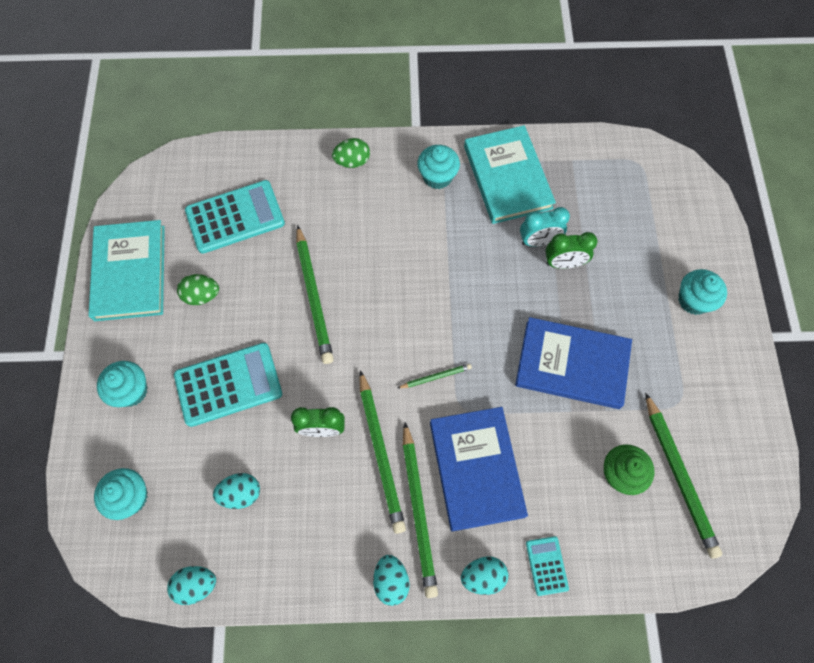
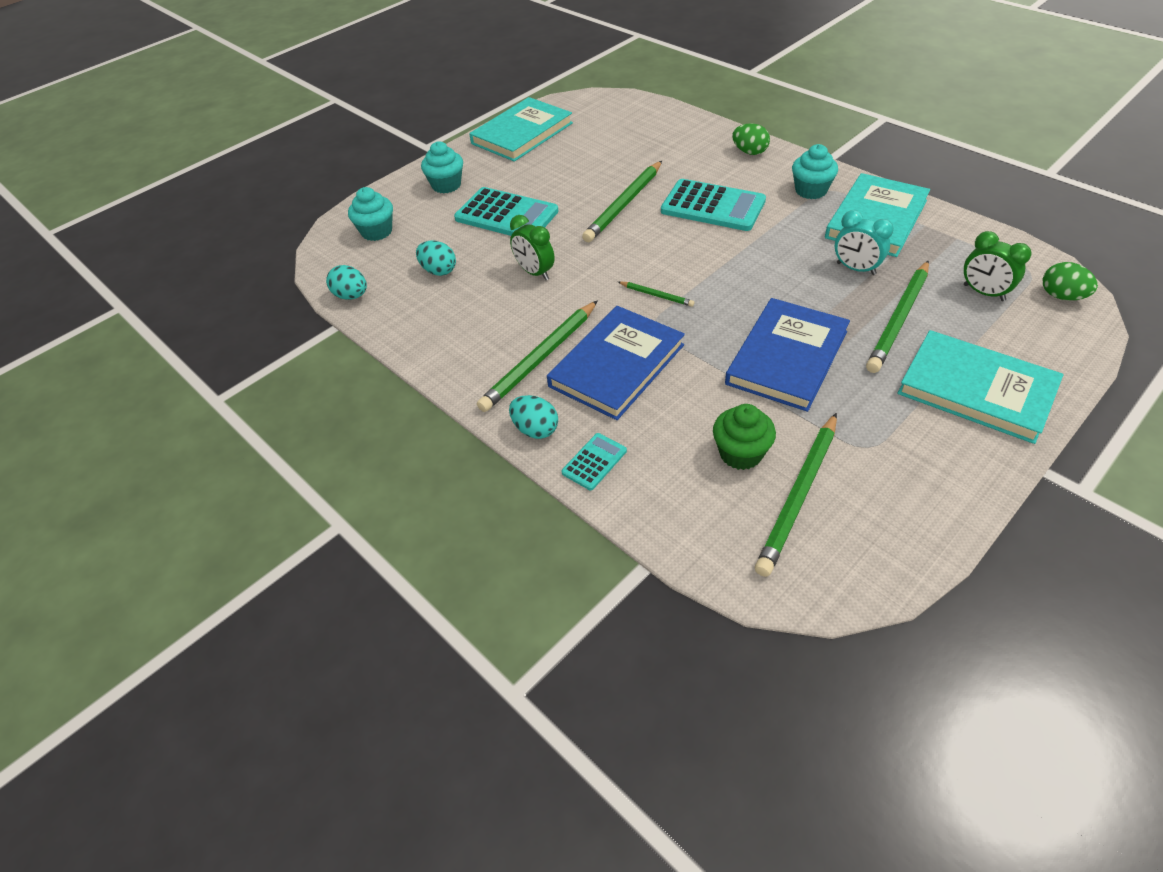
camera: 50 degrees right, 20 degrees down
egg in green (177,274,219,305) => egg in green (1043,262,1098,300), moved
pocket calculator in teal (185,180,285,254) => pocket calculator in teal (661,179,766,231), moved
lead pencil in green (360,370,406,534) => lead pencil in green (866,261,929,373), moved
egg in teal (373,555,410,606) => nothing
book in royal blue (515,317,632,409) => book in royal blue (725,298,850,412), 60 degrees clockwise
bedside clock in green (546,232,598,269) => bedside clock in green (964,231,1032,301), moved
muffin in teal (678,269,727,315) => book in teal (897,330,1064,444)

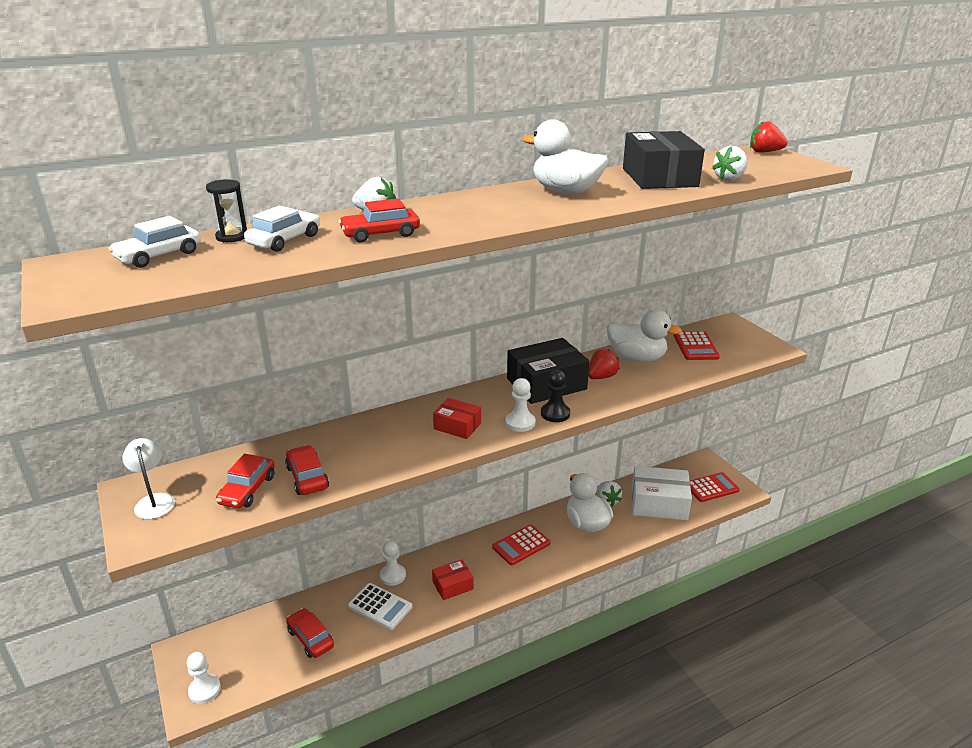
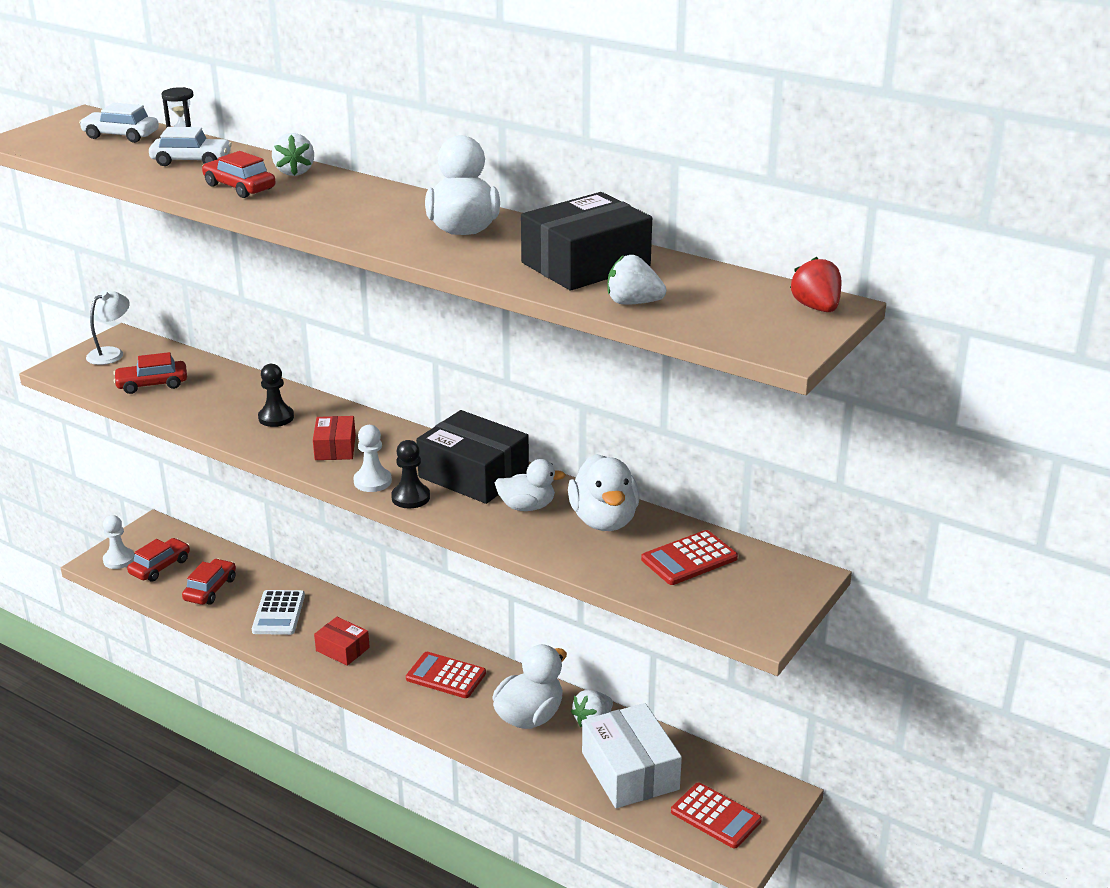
camera: 60 degrees right, 0 degrees up
car in red (285,445,329,495) => car in red (127,538,190,581), moved
chess pawn in pure white (380,541,406,586) => nothing
berry in red (588,349,620,379) => duck in pure white (495,459,566,511)
nothing => chess pawn in black (258,364,294,427)

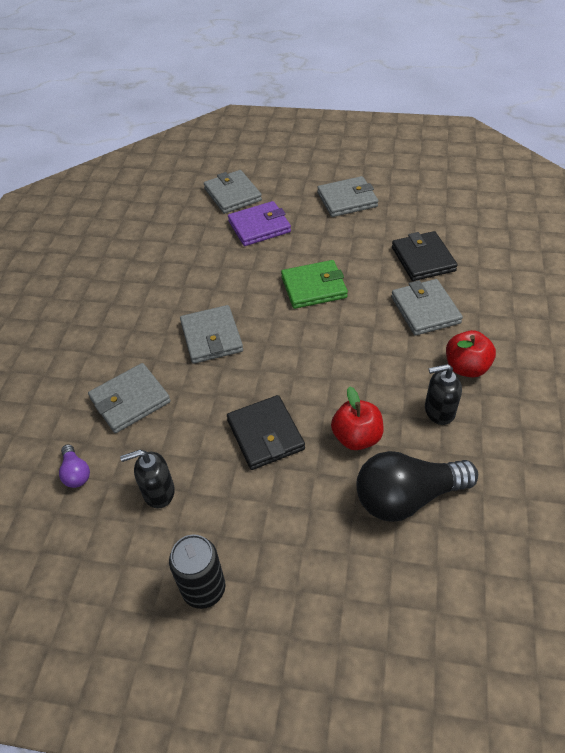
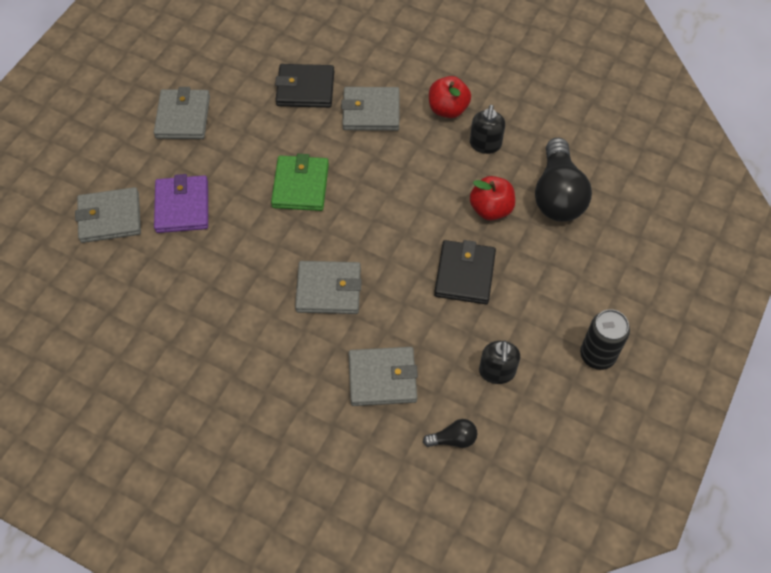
camera: 75 degrees left, 10 degrees up
bulb in royal purple (59,444,90,488) => bulb in black (423,419,477,448)
billfold in ash-grey (88,363,171,433) => billfold in ash-grey (348,347,418,406), 75 degrees counterclockwise
billfold in black (227,395,305,470) => billfold in black (434,240,496,304), 75 degrees counterclockwise

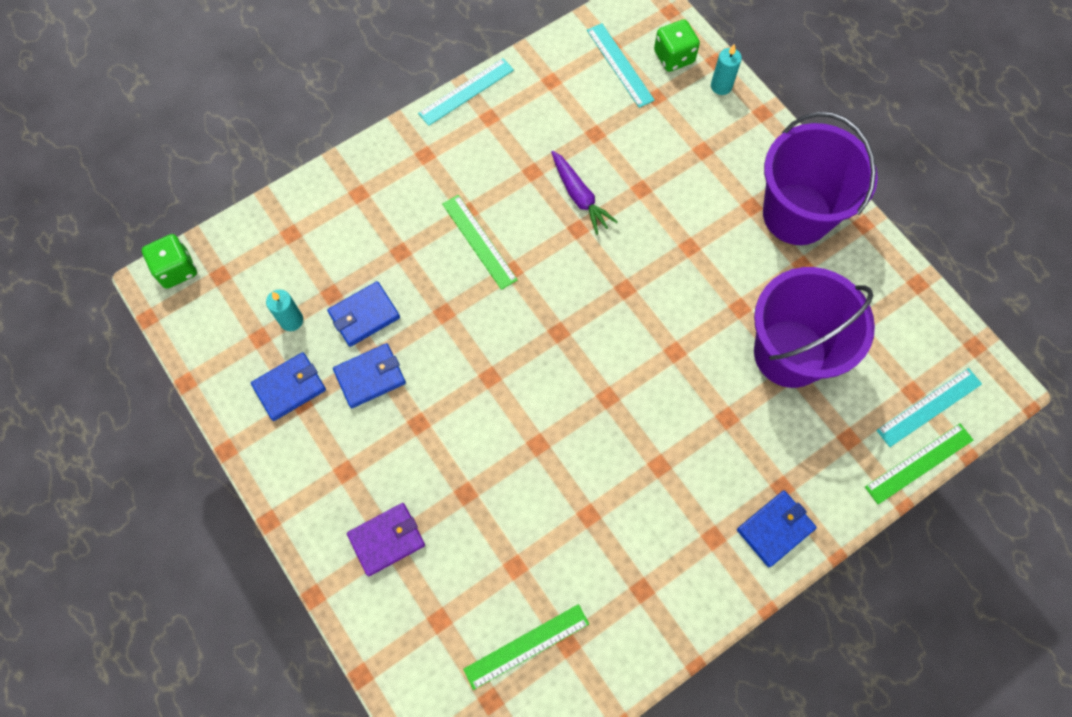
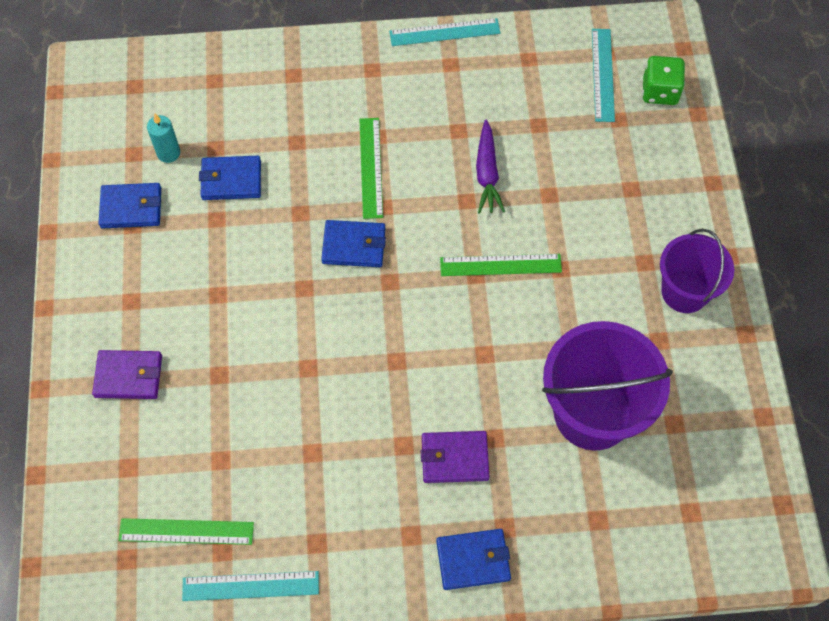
camera: 30 degrees right, 5 degrees down
dice in green (142,234,197,289) => nothing
billfold in royal blue (333,343,406,408) => billfold in royal blue (321,220,386,267), moved
candle in teal (711,44,742,95) => nothing
bucket in royal purple (763,112,878,245) => bucket in royal purple (660,229,734,313), x0.63
measuring stick in green (865,423,973,504) => measuring stick in green (440,254,562,276), moved
measuring stick in teal (876,368,982,447) => measuring stick in teal (182,571,319,601), moved
nothing => billfold in royal purple (421,431,490,483)

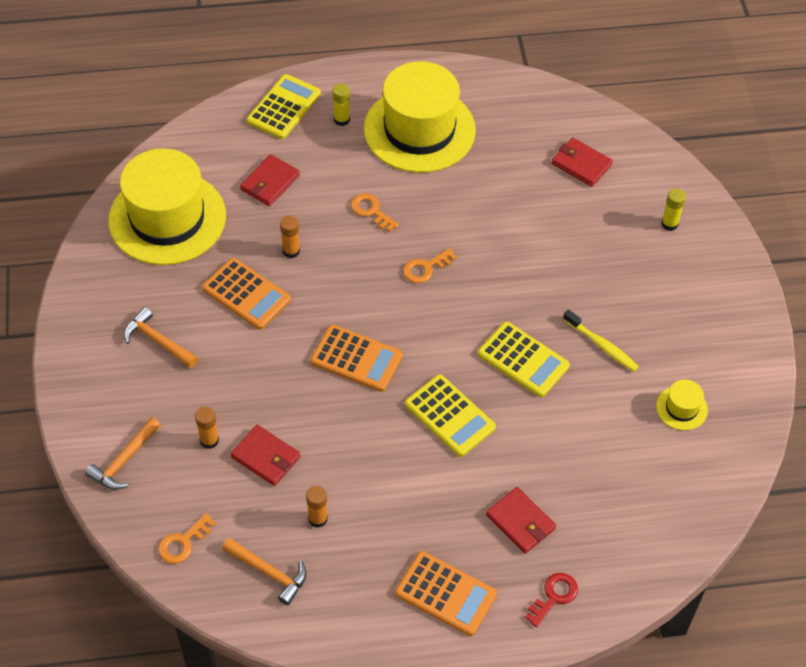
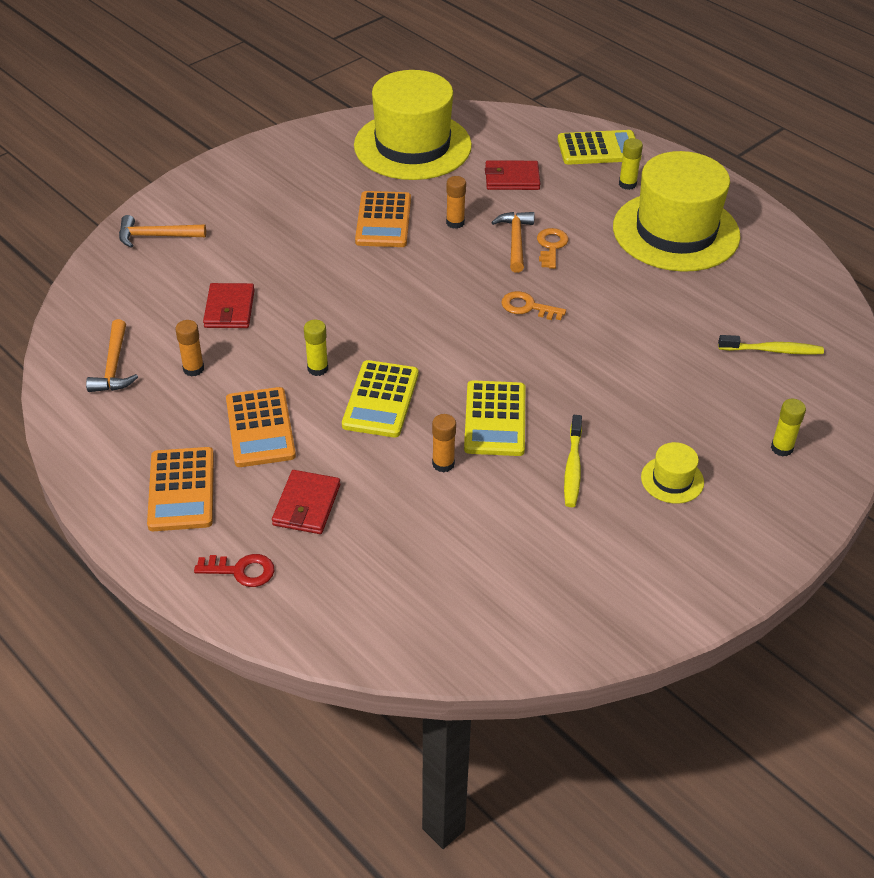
camera: 55 degrees right, 10 degrees down
carpenter's hammer in bright orange (124,307,198,368) => carpenter's hammer in bright orange (491,212,534,273), moved
door key in bright orange (158,513,216,564) => nothing
stick of glue in bright orange (195,407,219,449) => stick of glue in bright orange (432,414,456,473), moved
pocket calculator in bright orange (310,325,403,392) => pocket calculator in bright orange (226,387,296,467), moved
billfold in red (552,138,613,187) => tooth brush in yellow (718,335,824,355)
tall hat in yellow (656,380,708,430) => tall hat in yellow (641,442,704,504), moved
nothing => stick of glue in yellow (304,320,328,376)

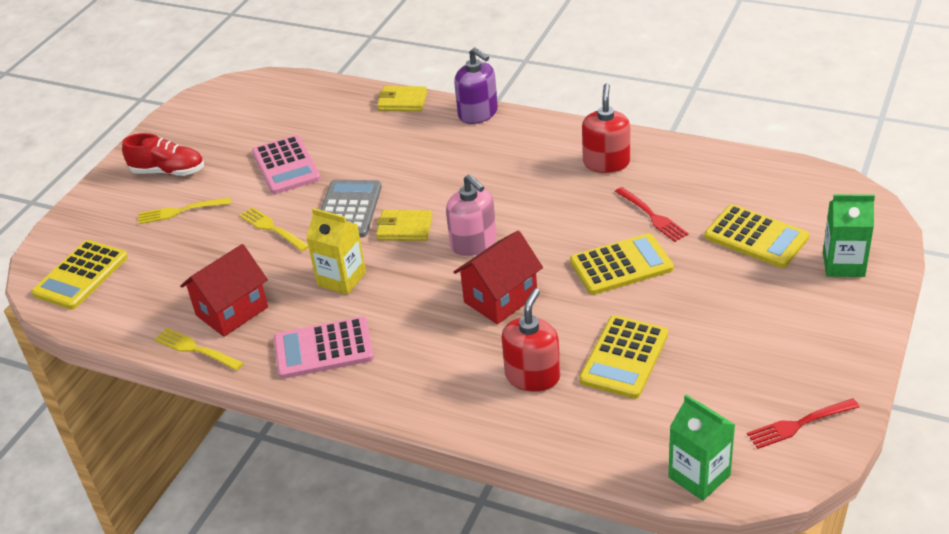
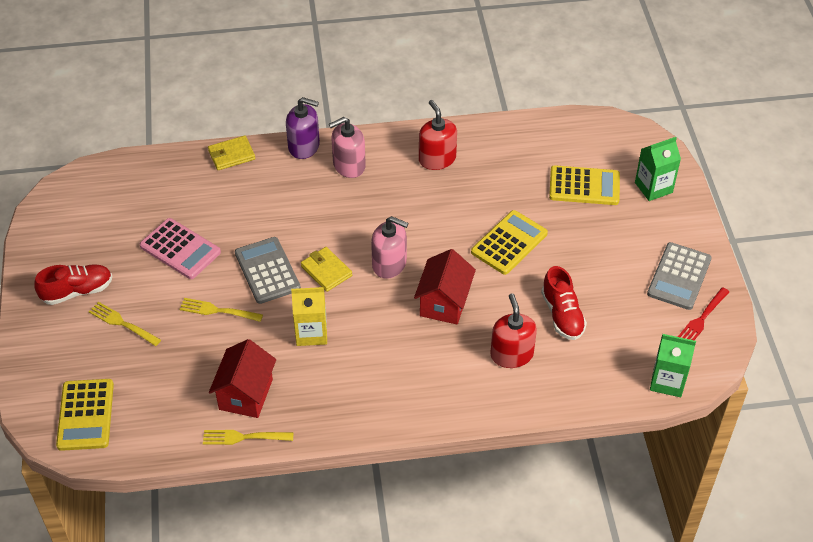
camera: 35 degrees left, 10 degrees up
table fork in yellow (138,198,231,224) => table fork in yellow (89,302,161,346), 75 degrees clockwise
pocket calculator in rosy (274,316,374,379) => nothing
billfold in yellow (376,210,432,241) => billfold in yellow (301,247,352,292), 75 degrees clockwise
pocket calculator in yellow (579,315,668,399) => shoe in red (541,266,587,340)
table fork in red (615,187,689,242) => nothing
nothing => soap dispenser in rosy (329,117,366,178)
nothing => pocket calculator in ash-grey (647,242,712,310)

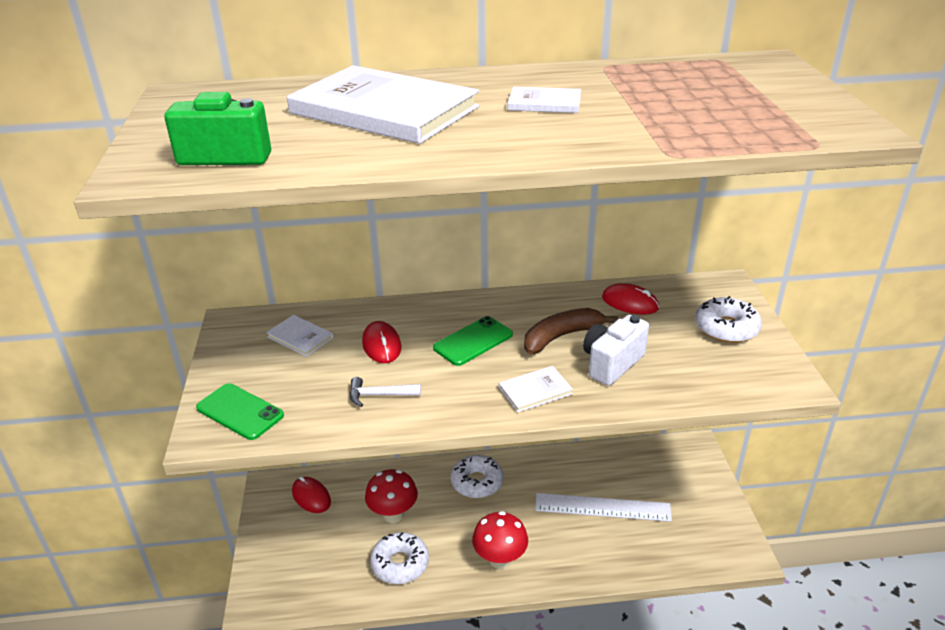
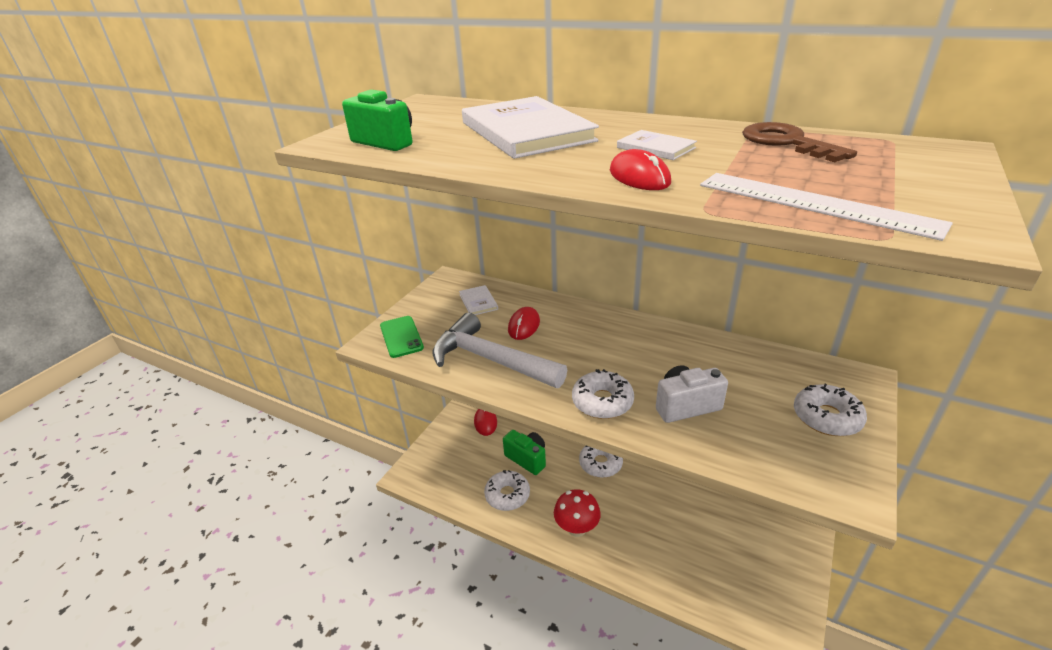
camera: 35 degrees right, 0 degrees up
carpenter's hammer in pure white (350,377,421,407) => carpenter's hammer in pure white (433,313,567,388), x2.47
toadstool in red (365,469,418,523) => compact camera in green (503,430,546,475)
smartphone in green (433,316,513,366) => nothing
book in pure white (499,366,573,412) => glazed donut in pure white (572,369,634,419)
toy banana in russet (524,308,618,354) => nothing
measuring stick in pure white (535,493,672,522) => measuring stick in pure white (700,173,953,241), moved
mouse in red (602,283,659,315) => mouse in red (610,149,671,190), moved
nothing => door key in russet (742,122,857,162)

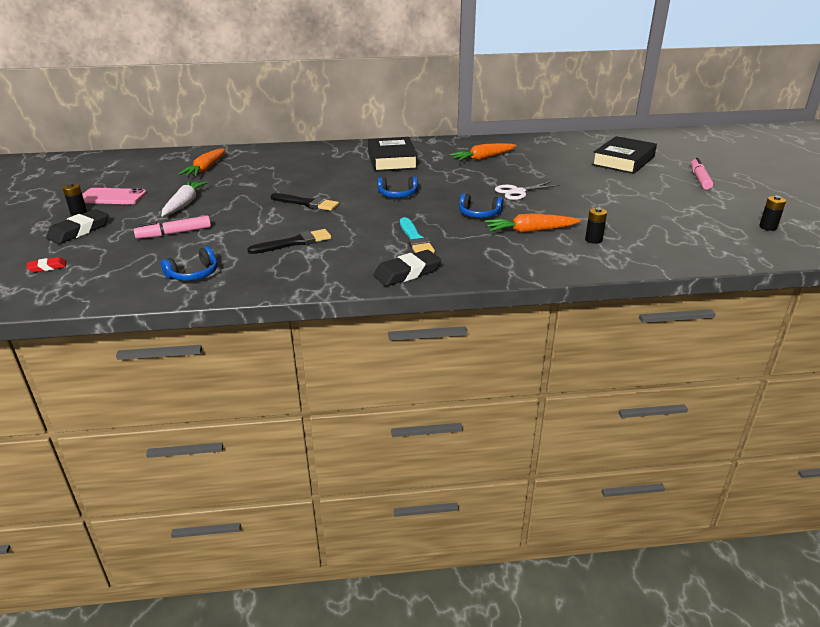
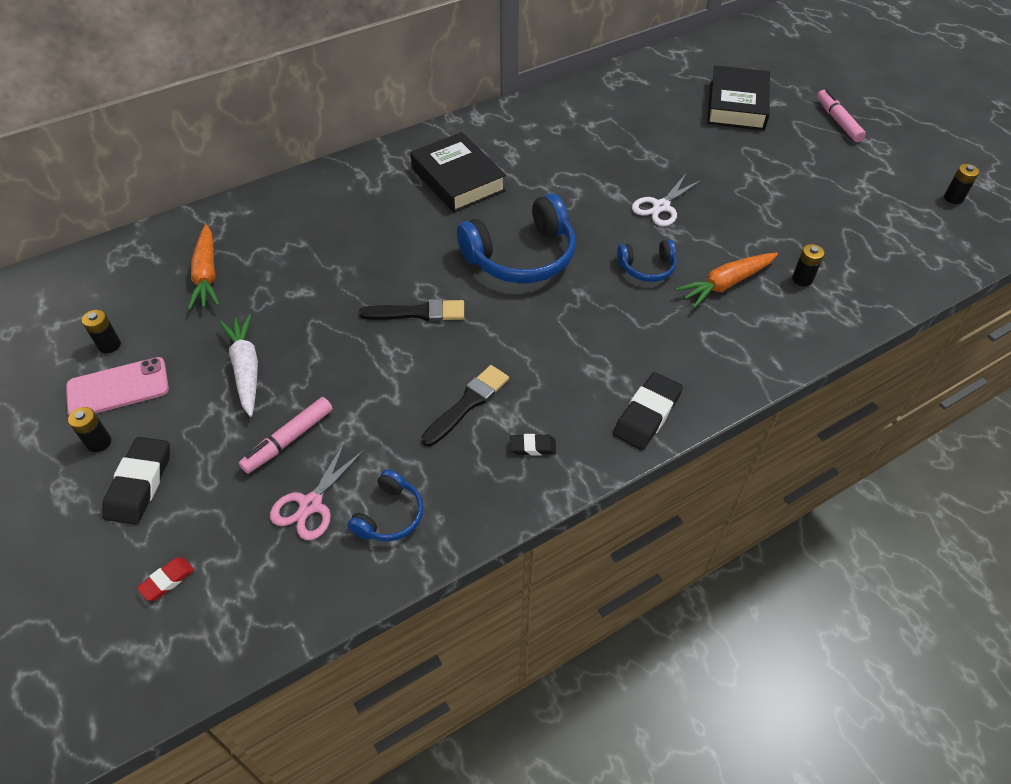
camera: 25 degrees left, 20 degrees up
over-ear headphones in royal blue (378,177,418,198) => over-ear headphones in royal blue (457,193,576,284), x1.96
brush in teal (400,217,435,253) => nothing
toy carrot in bright orange (449,143,517,161) => nothing
nothing => AA battery in black (82,310,121,353)
nothing => shears in rosy (270,441,365,540)
nothing => pencil eraser in black (510,434,556,456)

